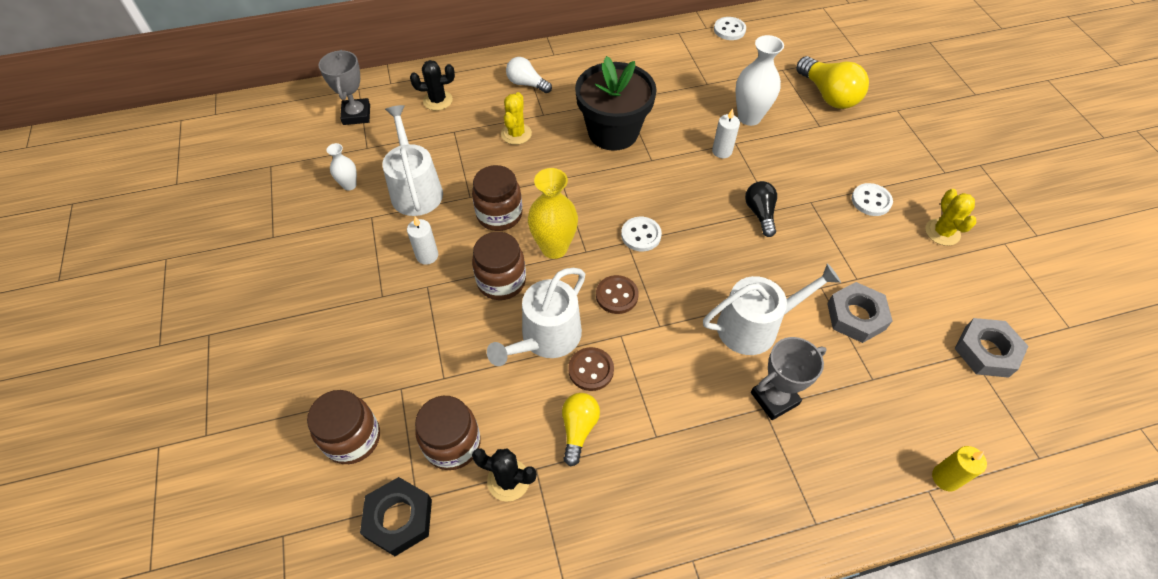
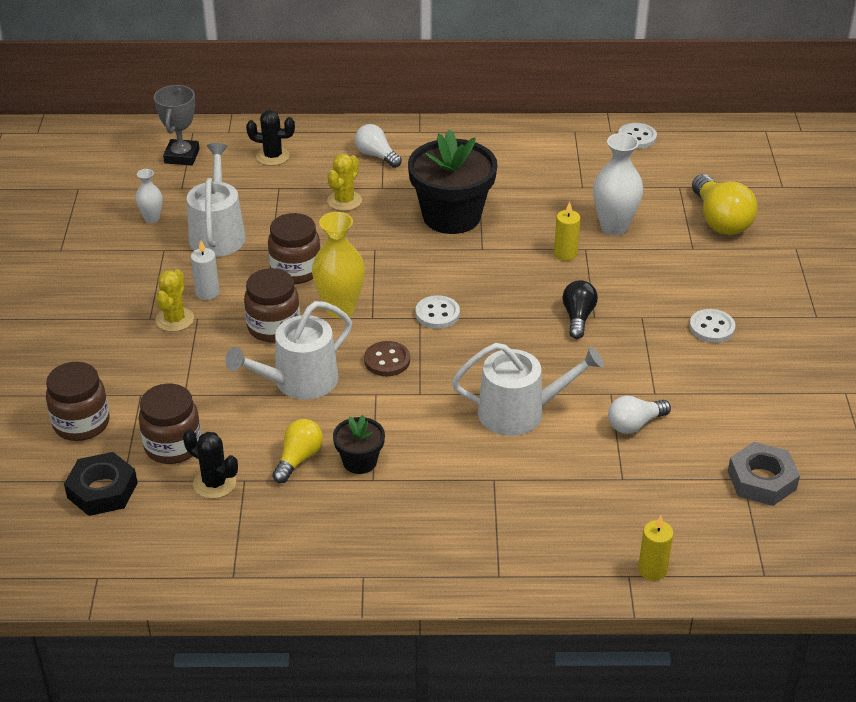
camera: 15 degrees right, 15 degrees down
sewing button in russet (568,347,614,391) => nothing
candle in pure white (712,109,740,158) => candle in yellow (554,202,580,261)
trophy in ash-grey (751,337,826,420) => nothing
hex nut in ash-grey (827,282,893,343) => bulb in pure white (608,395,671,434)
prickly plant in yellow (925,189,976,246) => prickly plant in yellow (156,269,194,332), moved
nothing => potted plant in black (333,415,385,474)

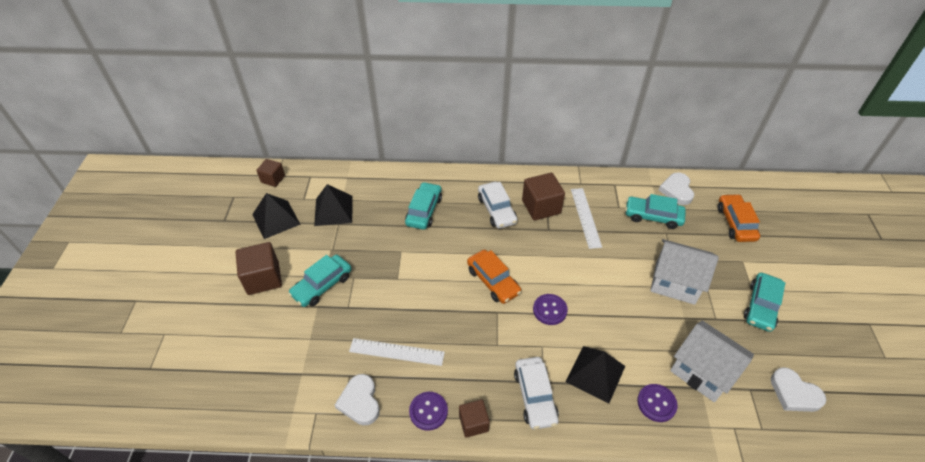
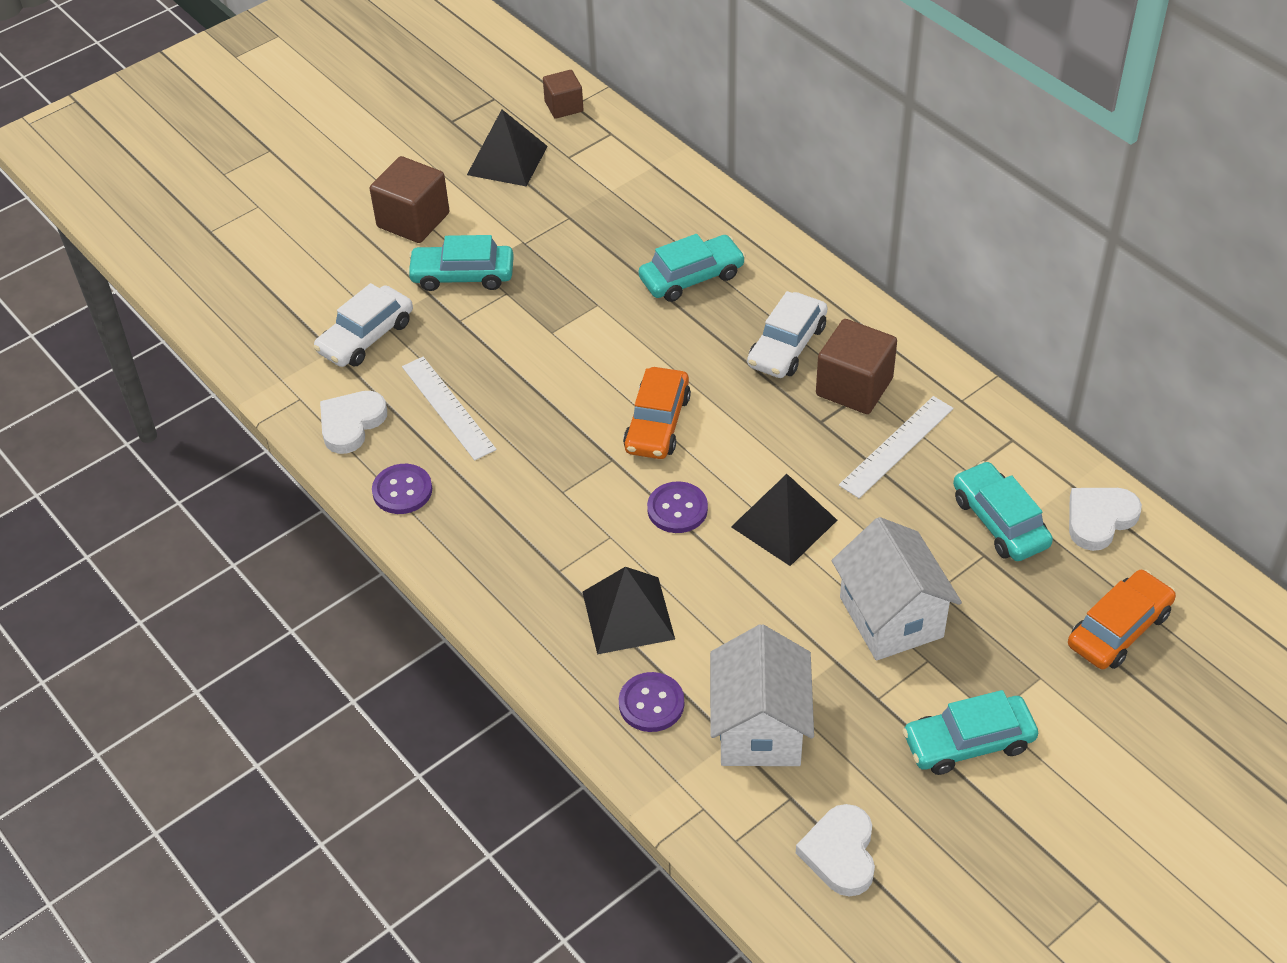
camera: 50 degrees right, 0 degrees up
pyramid shape in black (314,184,353,226) => pyramid shape in black (731,474,837,566), moved
cube in russet (459,400,490,438) => nothing
car in pure white (514,357,559,429) => car in pure white (313,283,413,367), moved

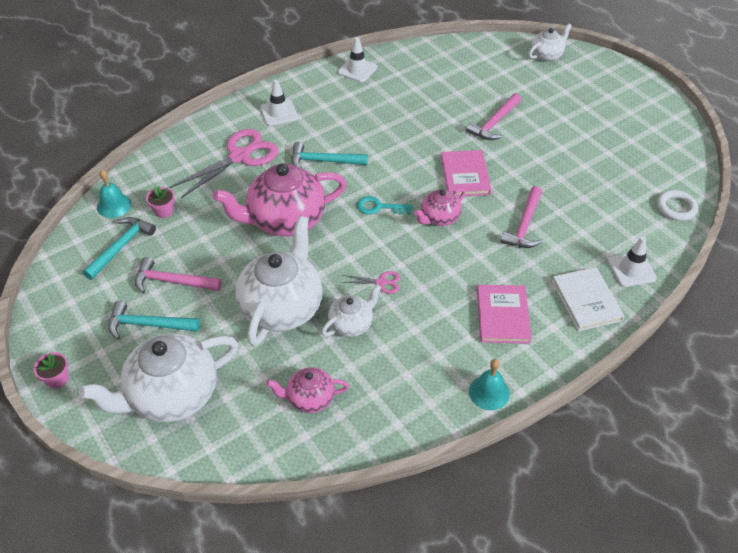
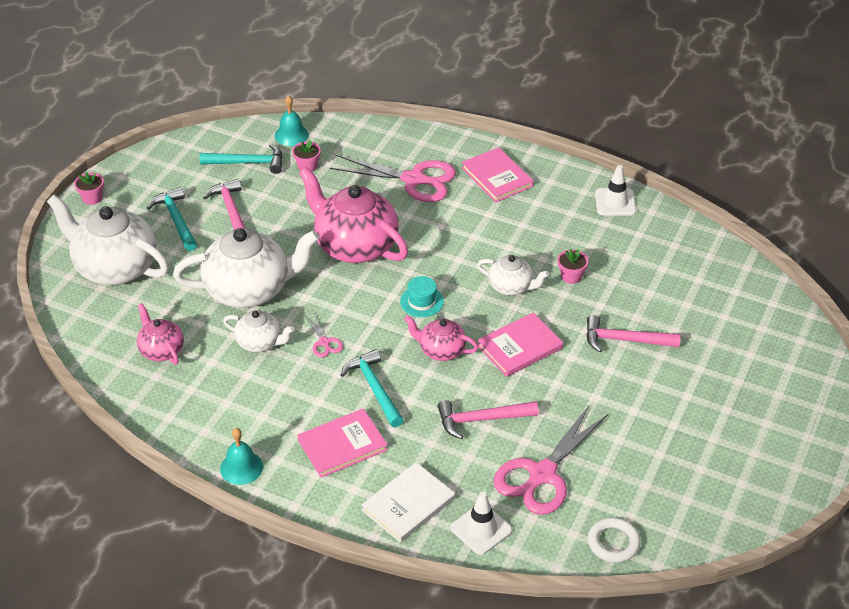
camera: 60 degrees right, 5 degrees down
traffic cone in pure white (260,80,298,126) => book in rosy (462,147,534,202)
carpenter's hammer in teal (291,142,368,169) => carpenter's hammer in teal (341,349,404,427), moved
door key in teal (357,196,413,214) => tall hat in teal (400,276,444,317)
tea pot in pure white (529,24,572,61) => tea pot in pure white (477,255,549,296), moved
nothing => shears in rosy (493,406,609,515)
nothing => potted plant in rosy (558,249,588,284)

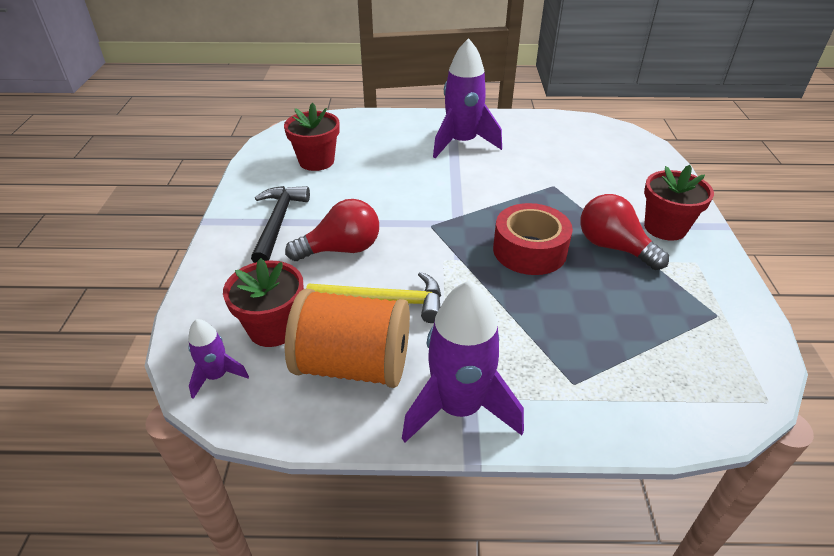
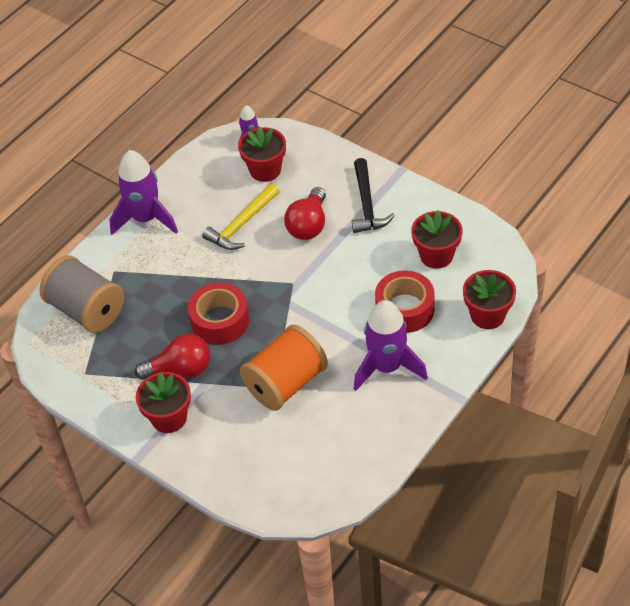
camera: 130 degrees right, 10 degrees up
carpenter's hammer in black (251,186,310,263) => carpenter's hammer in black (352,158,395,233), 45 degrees clockwise
spool in bright orange (285,289,410,388) => spool in bright orange (240,324,328,411), moved
nothing => spool in ash-grey (40,256,124,333)
nothing => roll of tape in red (375,270,435,333)
nothing => potted plant in red (463,270,516,329)

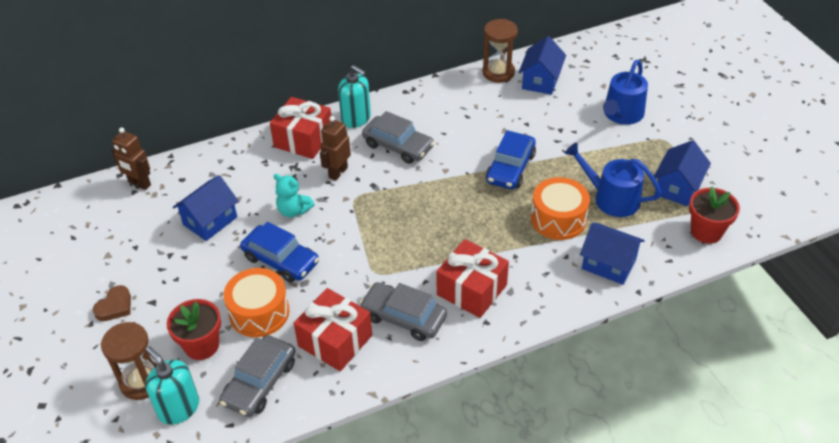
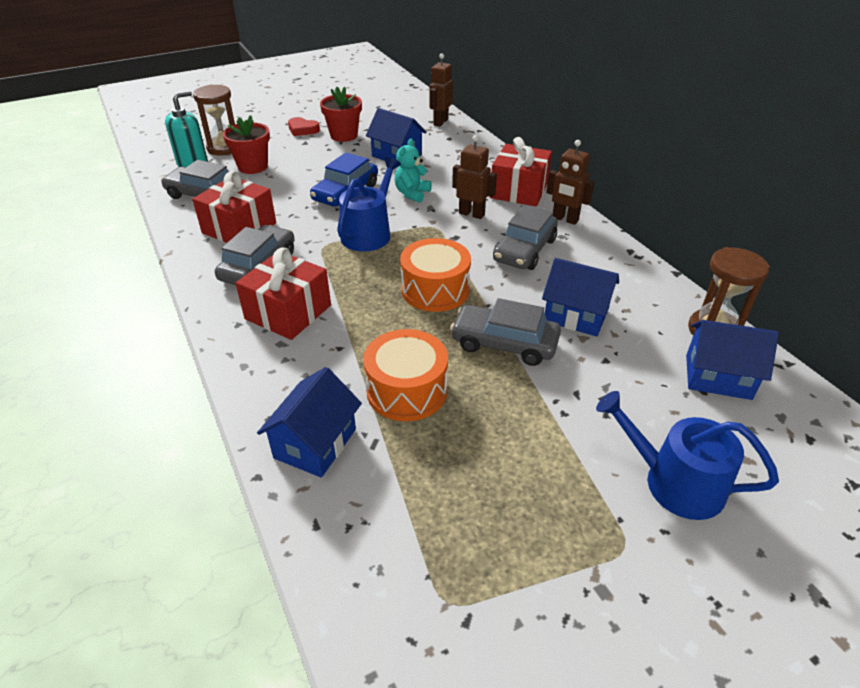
camera: 85 degrees right, 5 degrees down
heart in russet (93,285,131,321) => heart in red (288,117,320,136)
snare drum in bright orange (224,268,289,337) => snare drum in bright orange (400,238,471,312), moved
soap dispenser in teal (338,65,371,128) => robot in russet (546,140,594,225)
car in royal blue (486,130,536,189) => car in ash-grey (450,298,561,366)
sprinkling can in royal blue (565,143,662,217) => sprinkling can in royal blue (337,157,401,251), moved
toy house in royal blue (654,140,711,206) => toy house in royal blue (542,258,619,336), moved
potted plant in red (689,187,740,244) => potted plant in red (320,87,362,142), moved

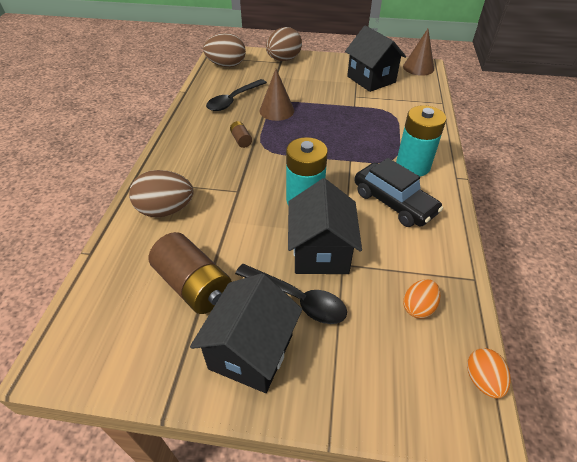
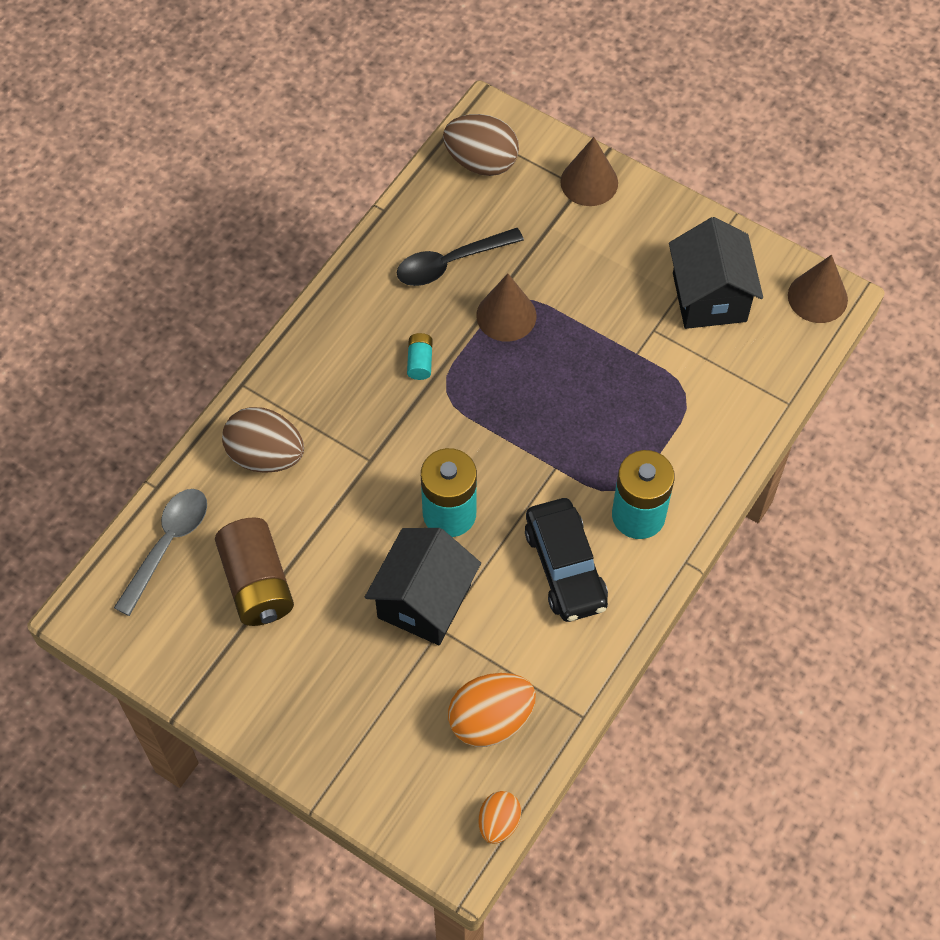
camera: 25 degrees right, 15 degrees up
toy house in black (190,273,302,393) => nothing
AA battery in russet (230,121,252,148) => AA battery in teal (407,333,433,380)
spoon in black (235,264,347,324) => nothing
egg in russet (266,27,302,61) => solid cone in russet (560,137,618,206)
egg in bright orange (403,279,440,319) => egg in bright orange (448,673,536,747), x1.71
nothing => spoon in ash-grey (114,489,207,616)

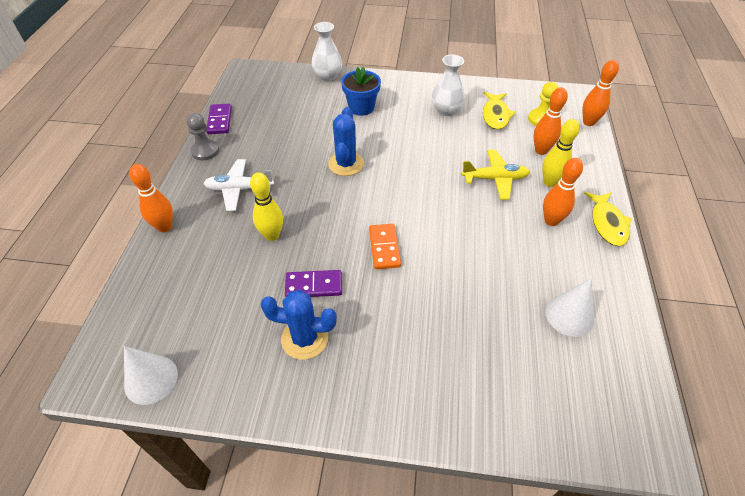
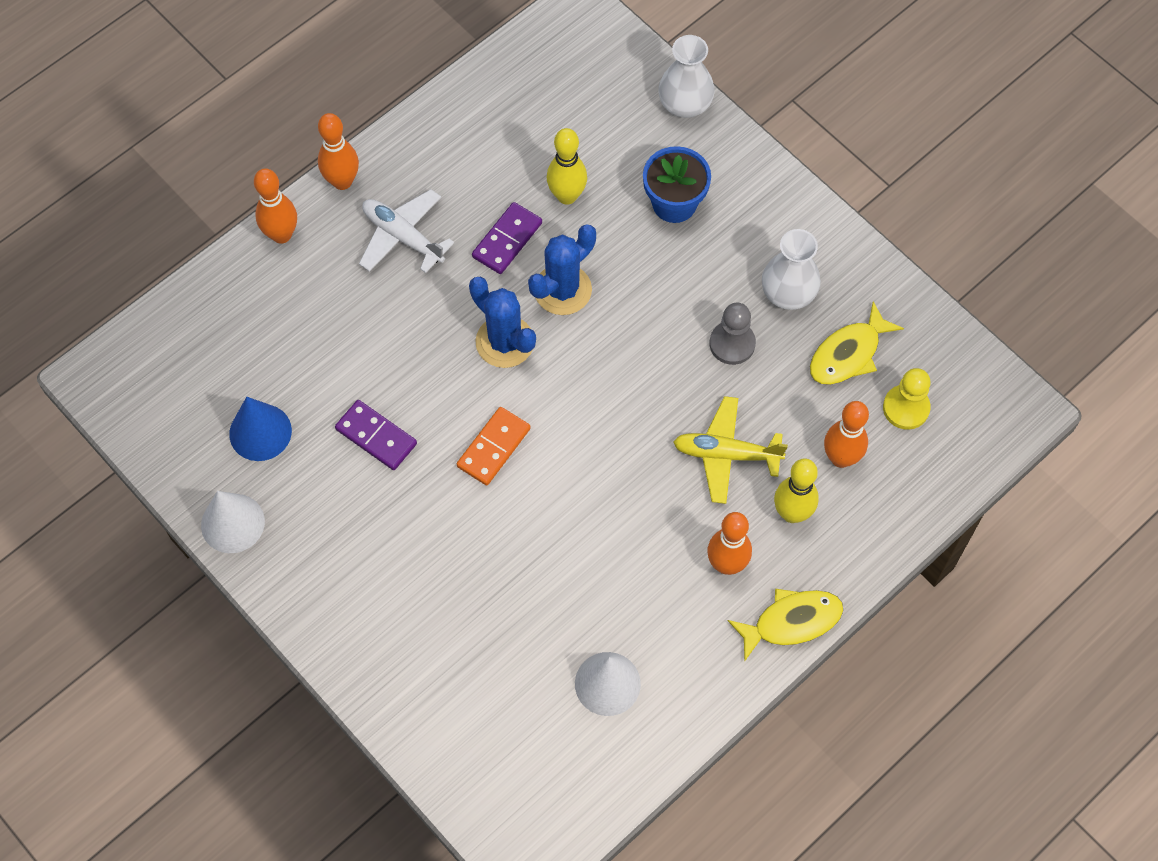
camera: 40 degrees right, 15 degrees up
solid cone in pure white (124,346,178,405) => solid cone in pure white (201,491,265,553), moved
chess pawn in ash-grey (187,113,219,161) => chess pawn in ash-grey (710,303,756,365), moved
domino in royal purple (206,104,232,134) => domino in royal purple (472,202,542,274), moved
tenpin in yellow (250,173,283,241) => tenpin in yellow (547,128,587,205), moved
prickly plant in royal blue (260,290,337,360) => prickly plant in royal blue (469,277,536,368), moved
toy plane in yellow (461,150,530,200) => toy plane in yellow (673,396,788,504), 150 degrees clockwise
tenpin in bright orange (583,60,619,126) => tenpin in bright orange (318,113,359,190), moved
fish in yellow (584,192,632,246) => fish in yellow (728,589,843,662), 150 degrees counterclockwise
nothing => solid cone in royal blue (229,397,292,461)

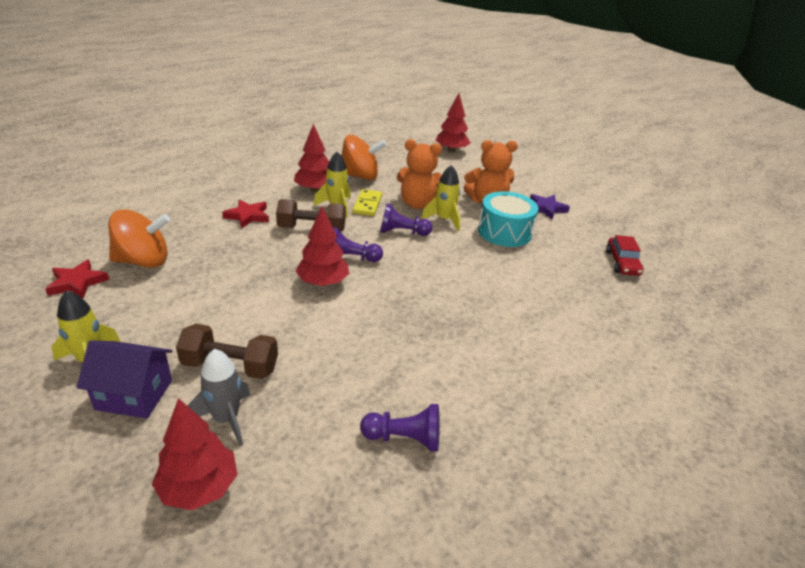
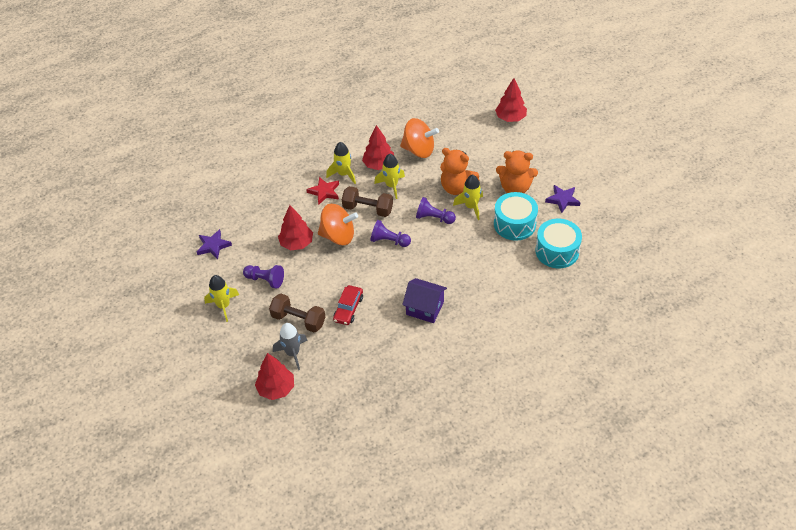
camera: 20 degrees right, 15 degrees up
star in red (45,260,109,299) => star in royal purple (197,229,232,259)
toy house in royal purple (77,340,173,418) => toy house in royal purple (402,278,447,323), moved
whirligig in bright orange (108,209,170,268) => whirligig in bright orange (318,204,358,245), moved
fir tree in red (295,206,350,286) => fir tree in red (278,205,313,251), moved
domino in yellow (353,189,382,216) => nothing
chess pawn in royal purple (360,404,440,452) => chess pawn in royal purple (243,265,284,289), moved
car in red (606,235,644,276) => car in red (333,285,363,325), moved
nothing => toy rocket in yellow (326,142,356,184)
nothing => snare drum in teal (535,219,582,268)

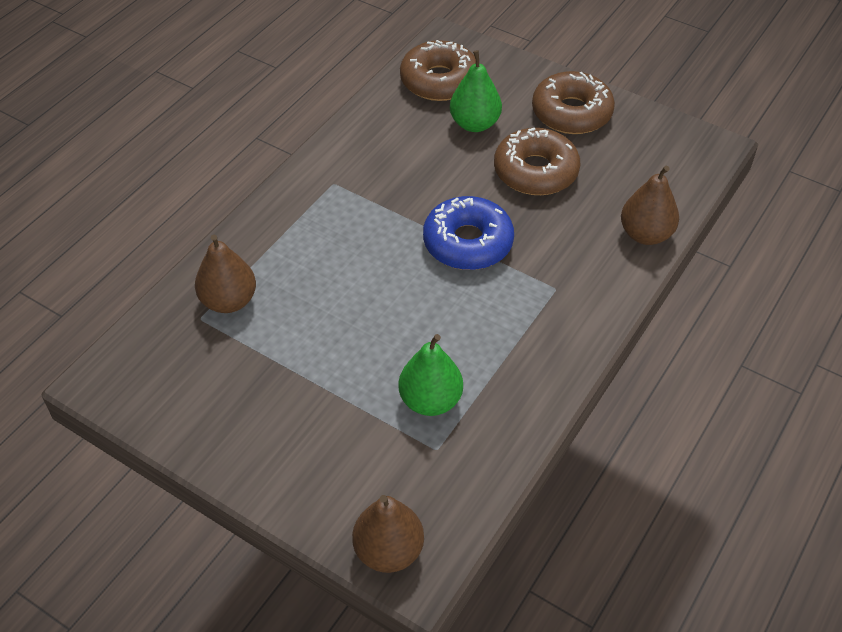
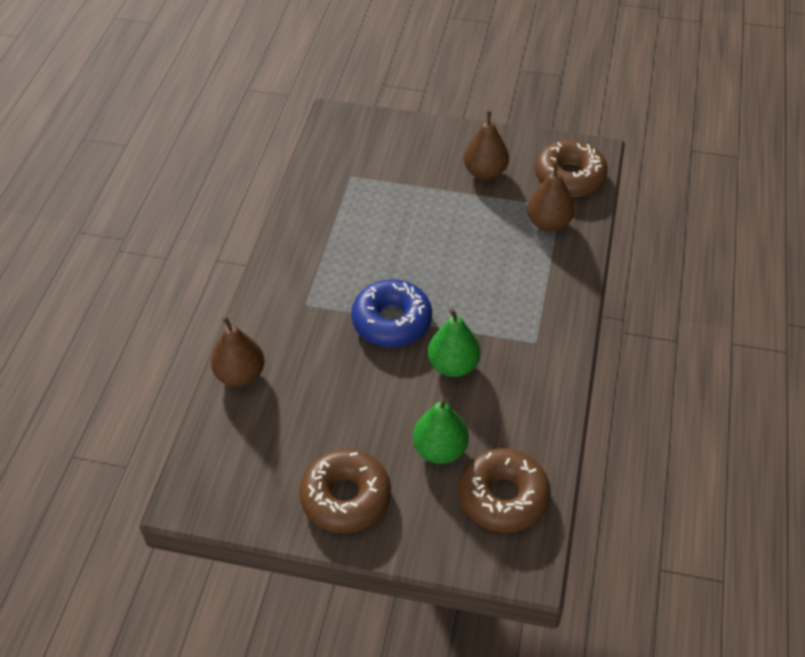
camera: 160 degrees right, 0 degrees up
toy pear in russet (352,495,424,573) => toy pear in russet (463,111,509,180), moved
toy pear in green (398,334,463,416) => toy pear in green (428,308,481,377), moved
glazed donut in russet (494,128,580,195) => glazed donut in russet (535,140,608,197), moved

